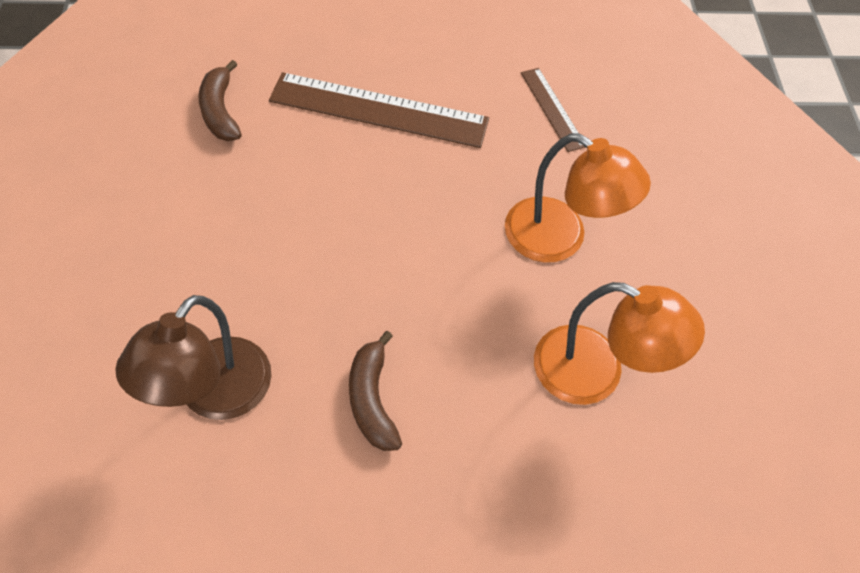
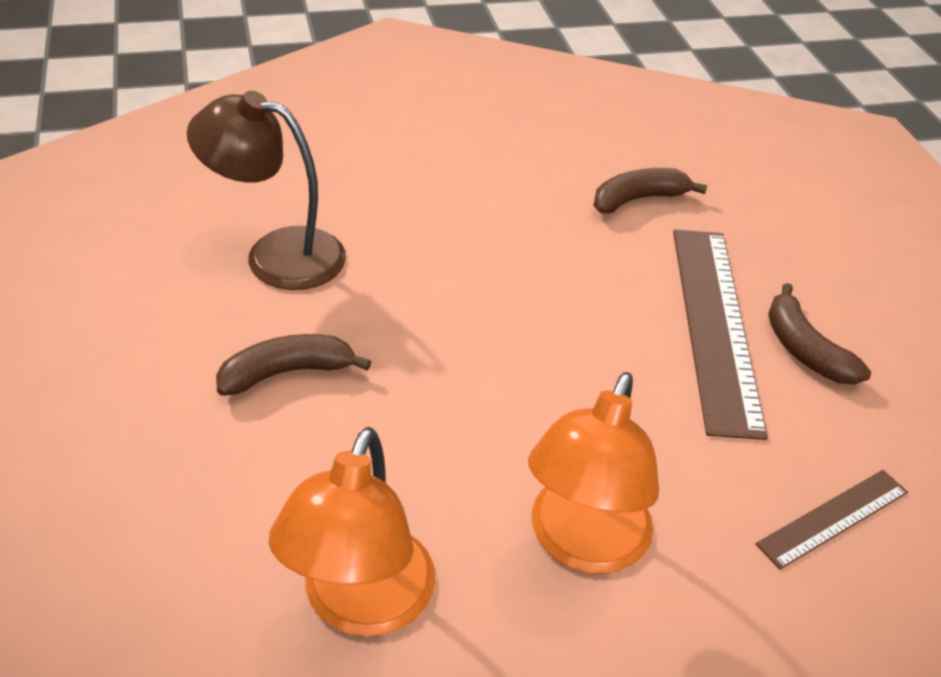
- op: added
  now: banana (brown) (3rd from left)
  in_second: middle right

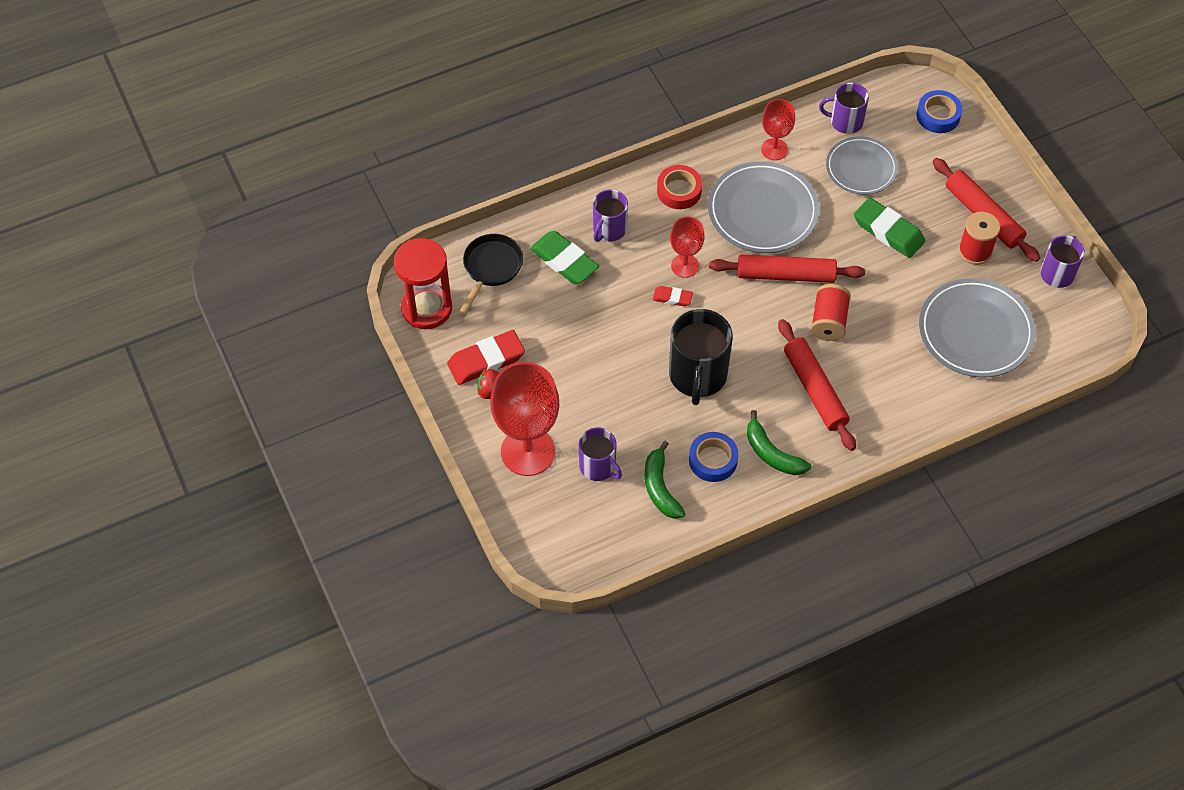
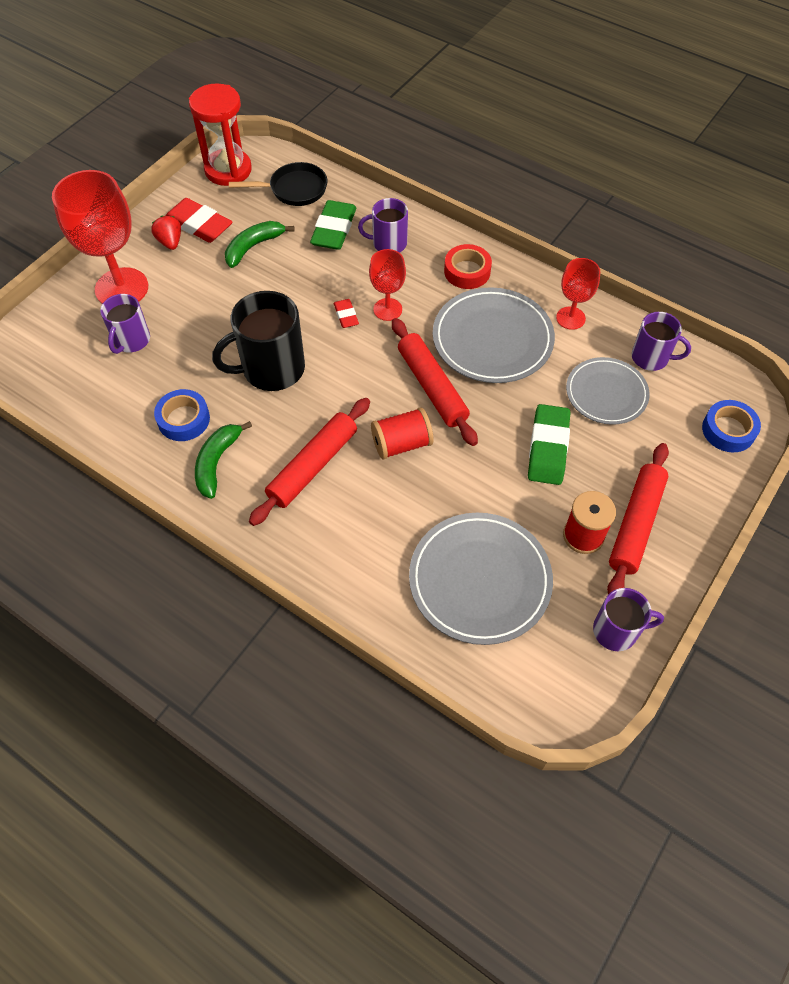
- op: moved
  was: banana (green) (1st from left in the first image)
  now: banana (green) (2nd from left)
  in_first: centre
  in_second: top left
- op: turned
  was: mug (purple) (3rd from left in the first image)
  in_first: top right
  in_second: middle right
  clockwise: 135

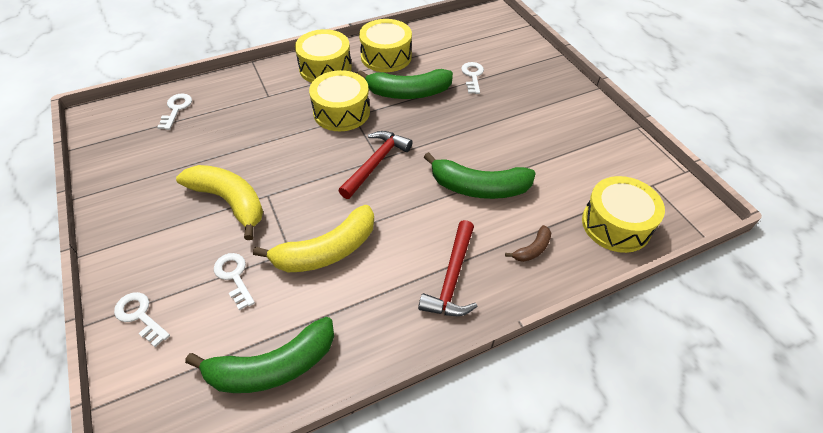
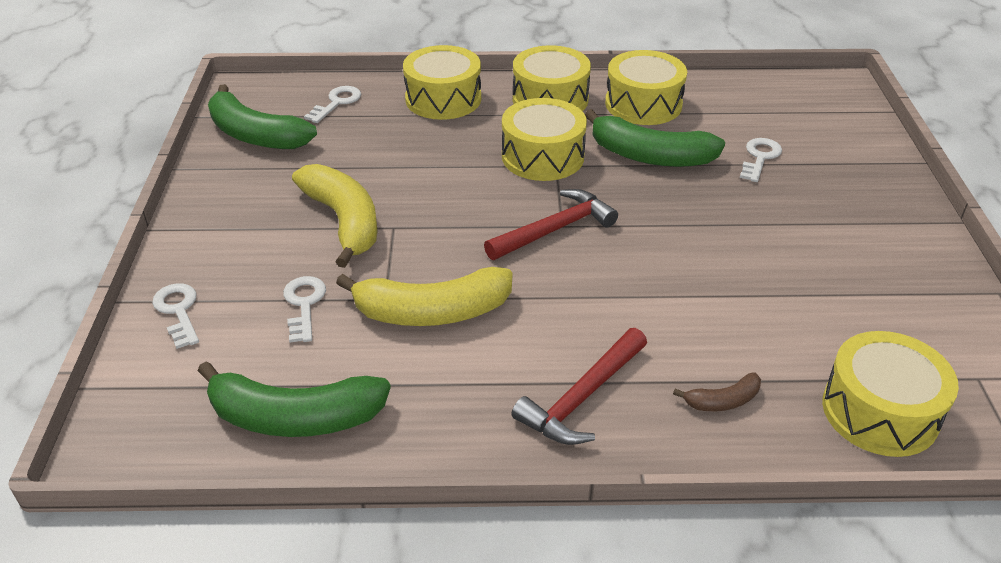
- op: moved
  was: banana (green) (3rd from left in the first image)
  now: banana (green) (1st from left)
  in_first: centre
  in_second: top left
- op: added
  now: drum (yellow) (1st from left)
  in_second: top centre

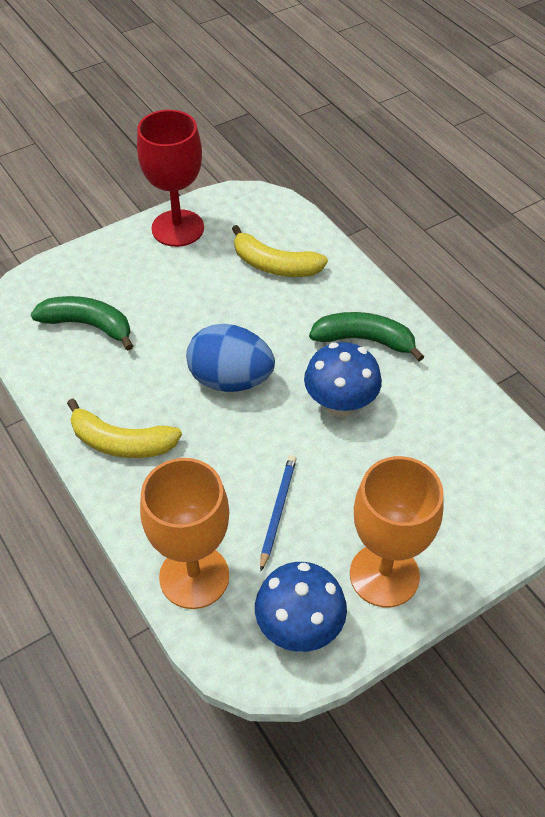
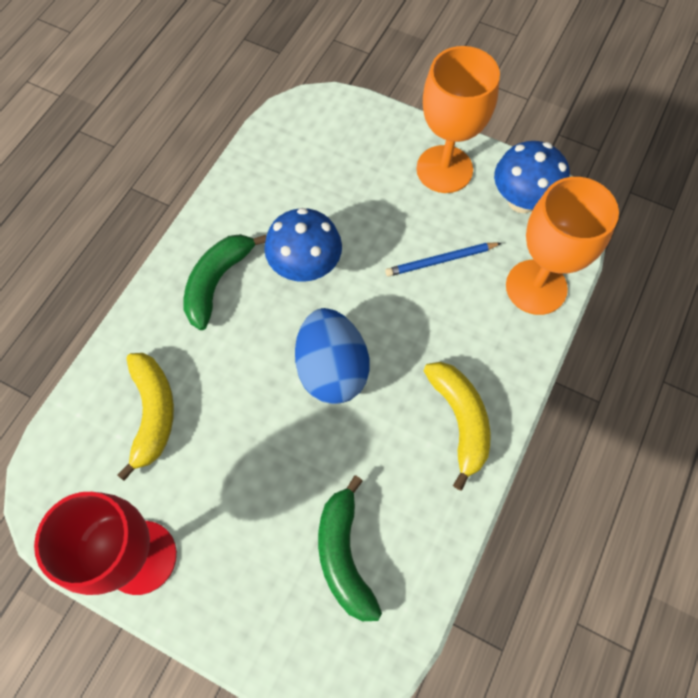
- op: turned
  was: banana (green) (2nd from left in the first image)
  in_first: middle right
  in_second: middle left
  clockwise: 45

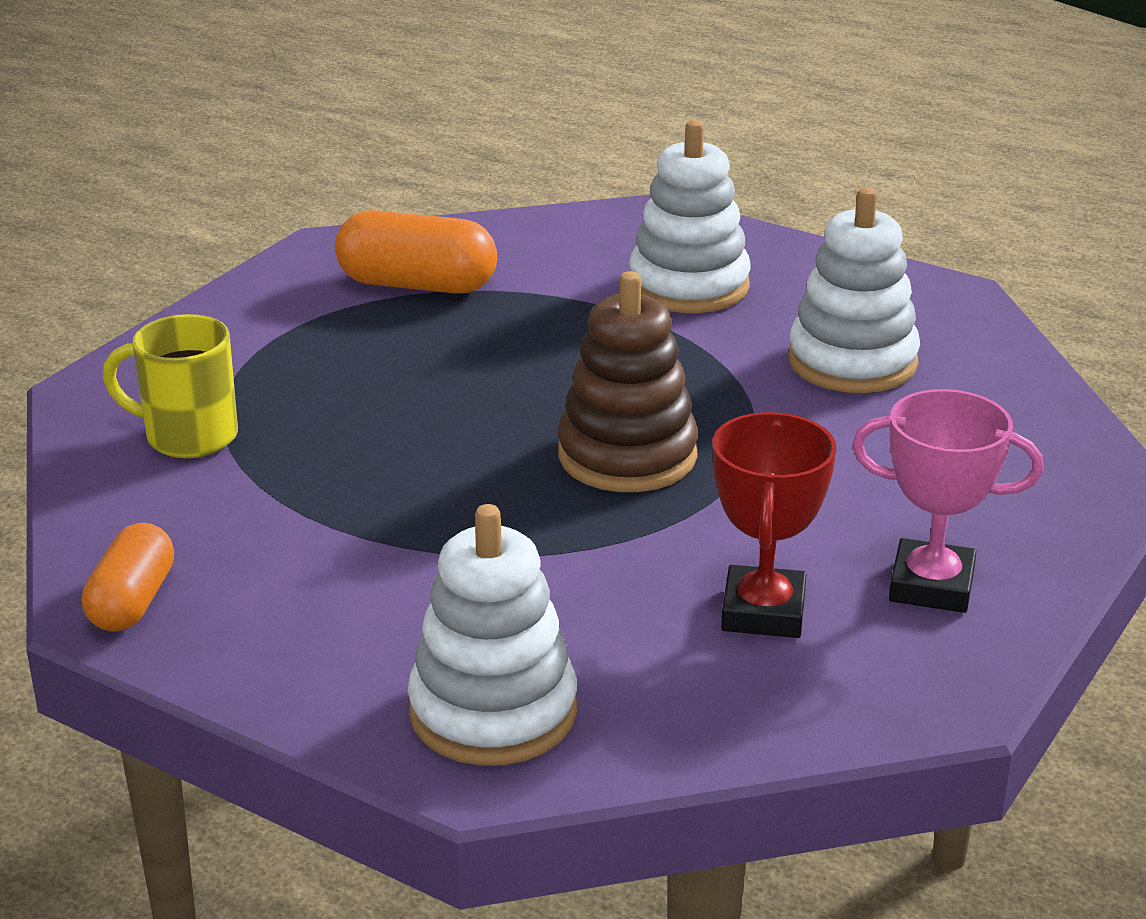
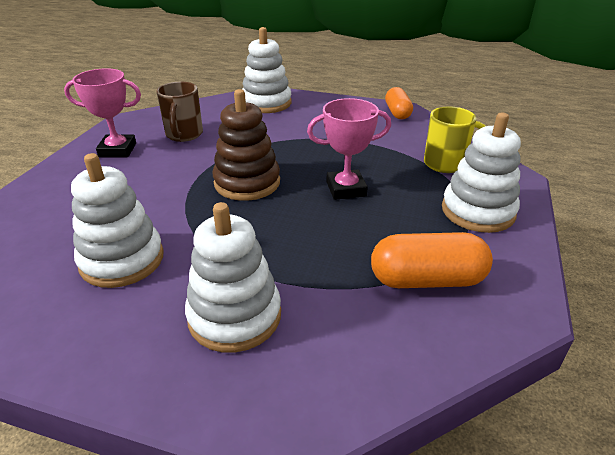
- op: replaced
  was: trophy (red)
  now: mug (brown)
  in_first: middle right
  in_second: top left
- op: added
  now: trophy (pink) (2nd from left)
  in_second: top centre
- op: added
  now: stacking toy (white) (4th from left)
  in_second: middle right

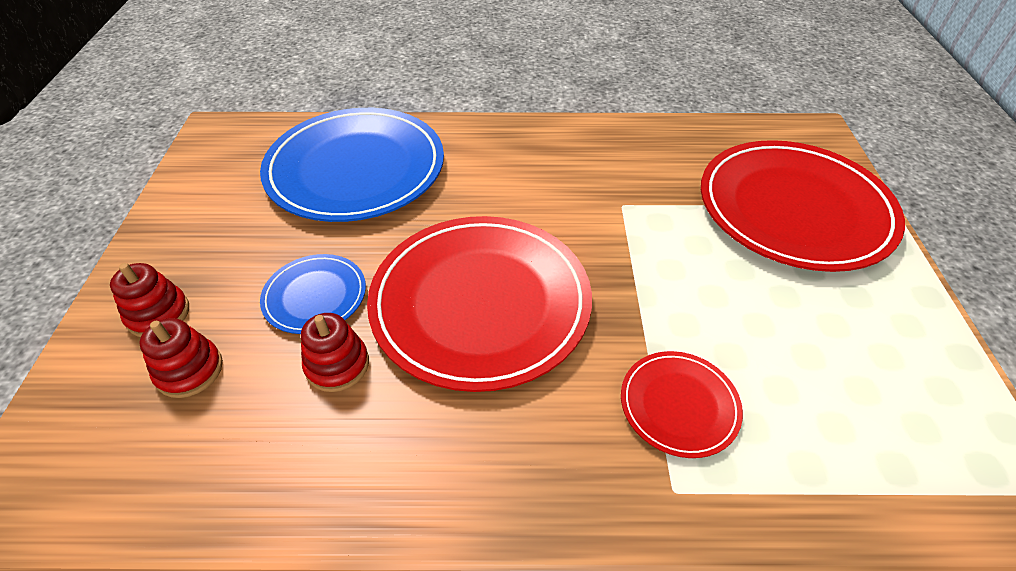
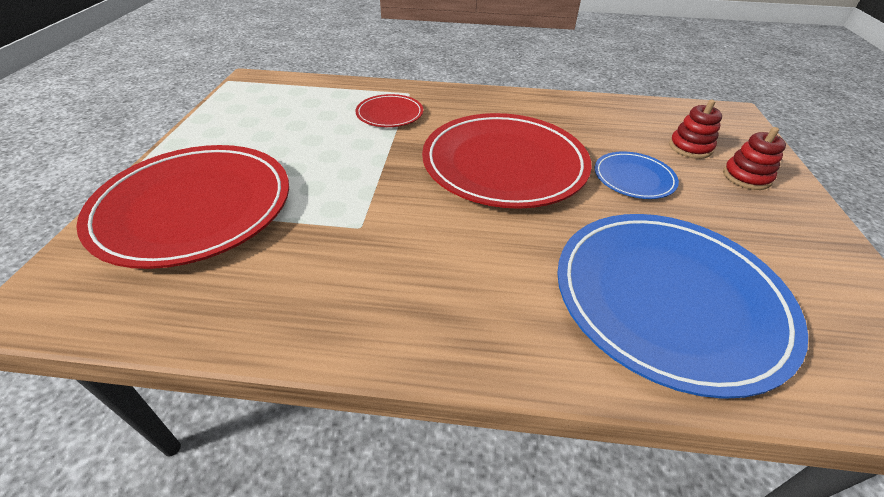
- op: removed
  was: stacking toy (red) (3rd from left)
  in_first: middle left

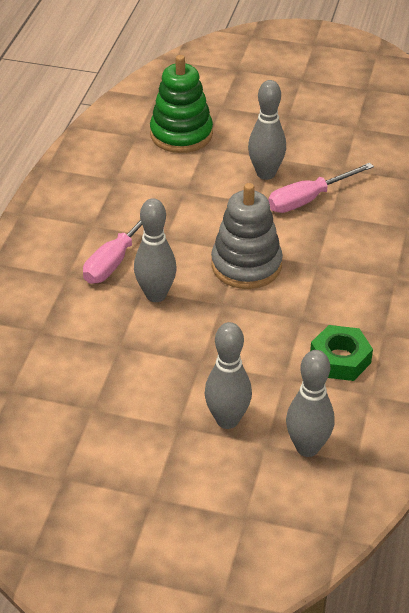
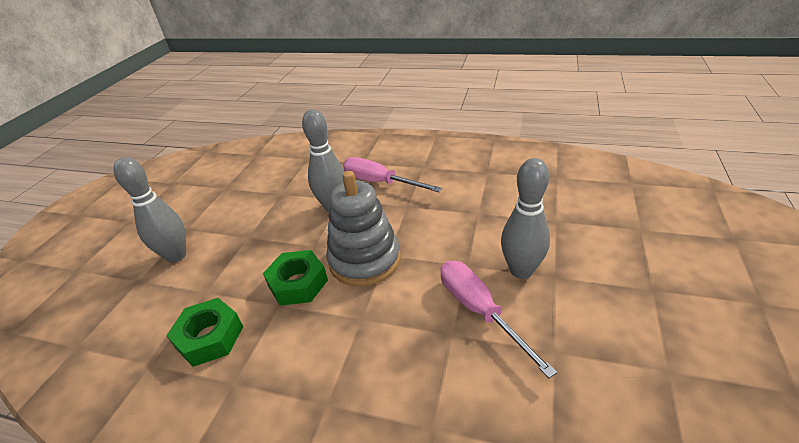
- op: added
  now: nut (green) (2nd from left)
  in_second: centre
- op: removed
  was: stacking toy (green)
  in_first: top centre
- op: removed
  was: bowling pin (grey) (4th from left)
  in_first: middle right

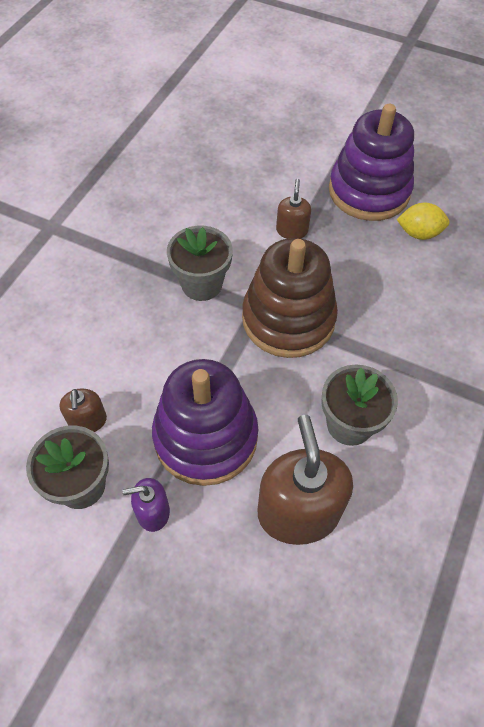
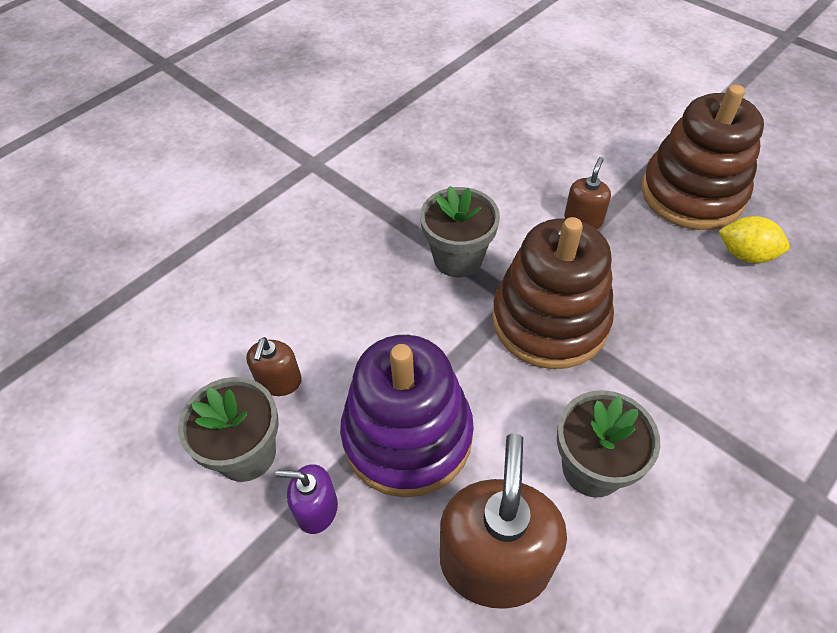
- op: recoloured
  was: stacking toy (purple) (2nd from left)
  now: stacking toy (brown) (2nd from left)
  in_first: top right
  in_second: top right

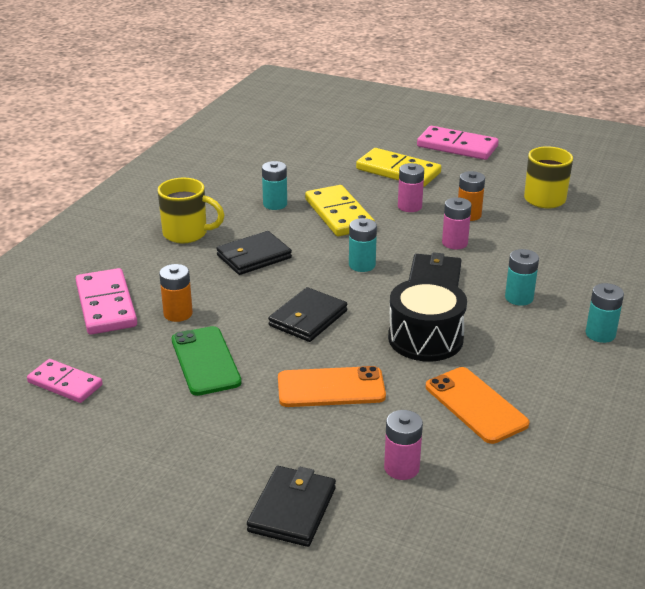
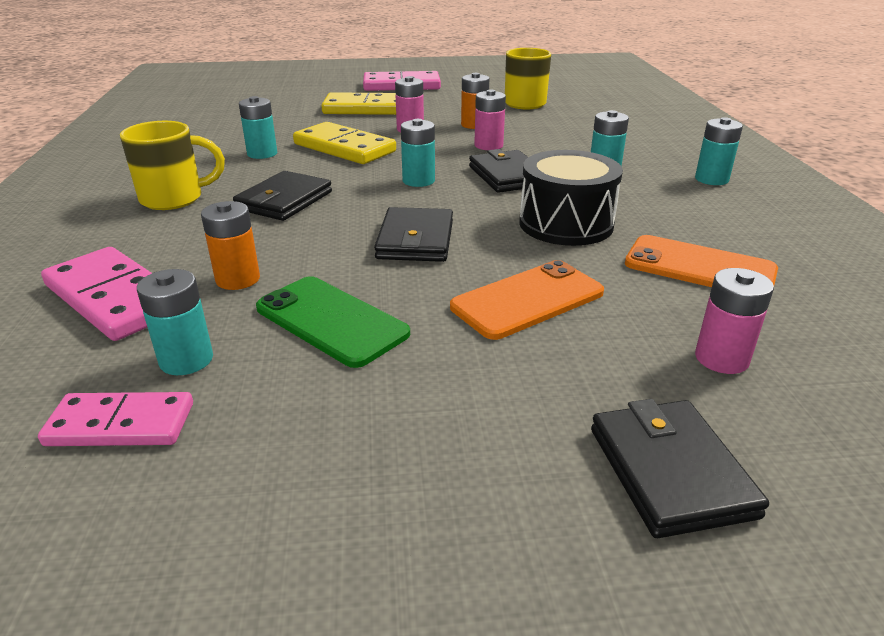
- op: added
  now: battery (turquoise) (1st from left)
  in_second: middle left

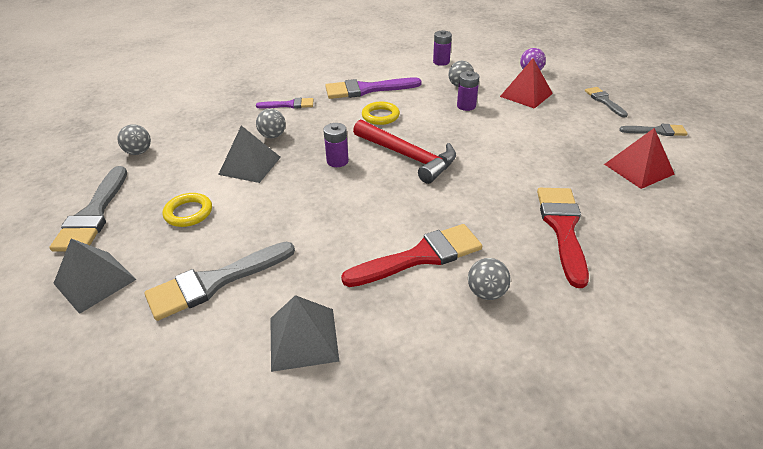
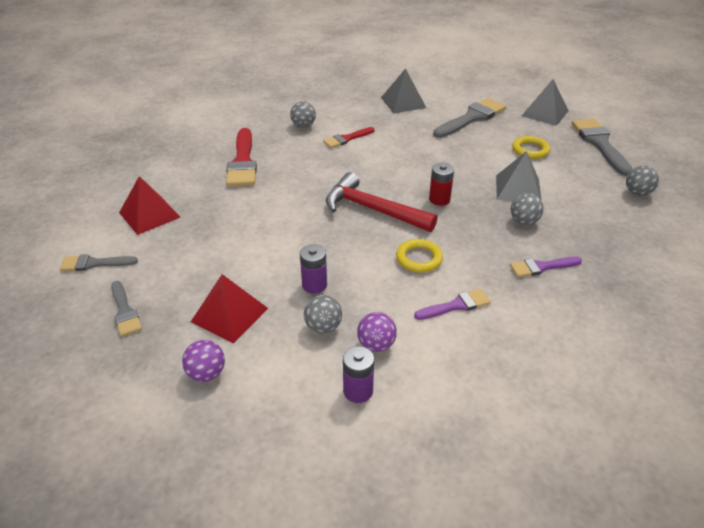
- op: resized
  was: brush (red) (1st from left in the first image)
  in_first: centre
  in_second: top centre
  ratio: 0.57
- op: added
  now: ball (purple) (2nd from left)
  in_second: centre
- op: resized
  was: brush (purple) (2nd from left in the first image)
  in_first: top centre
  in_second: centre
  ratio: 0.57
- op: recoloured
  was: battery (purple) (1st from left)
  now: battery (red)
  in_first: top centre
  in_second: centre

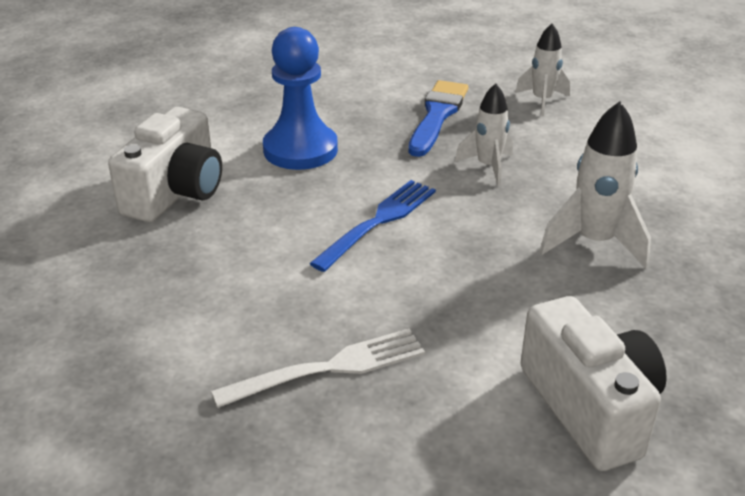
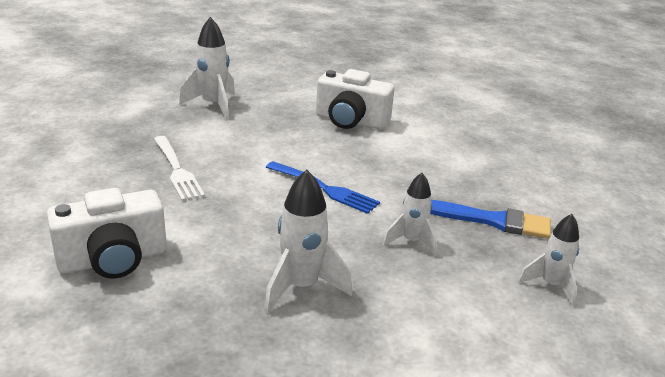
- op: added
  now: rocket (white) (1st from left)
  in_second: top left
- op: removed
  was: pawn (blue)
  in_first: top centre

